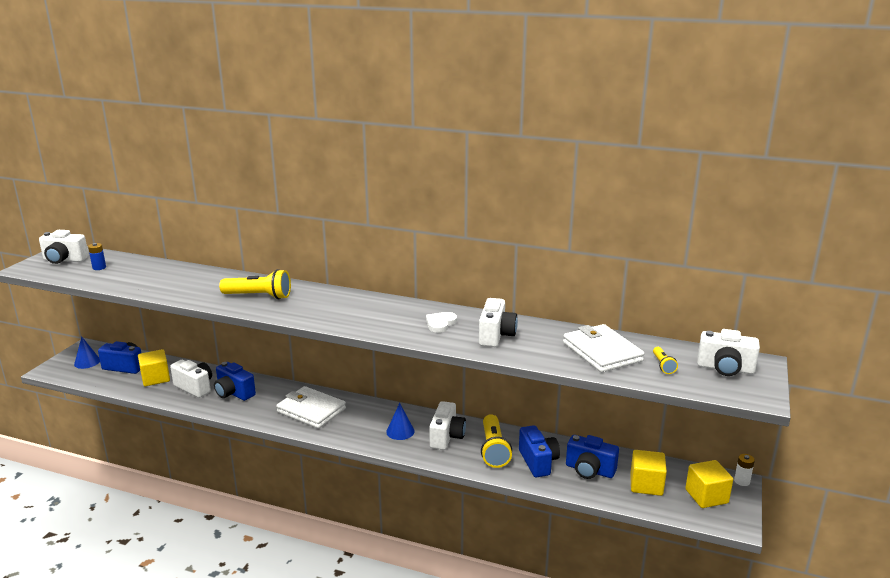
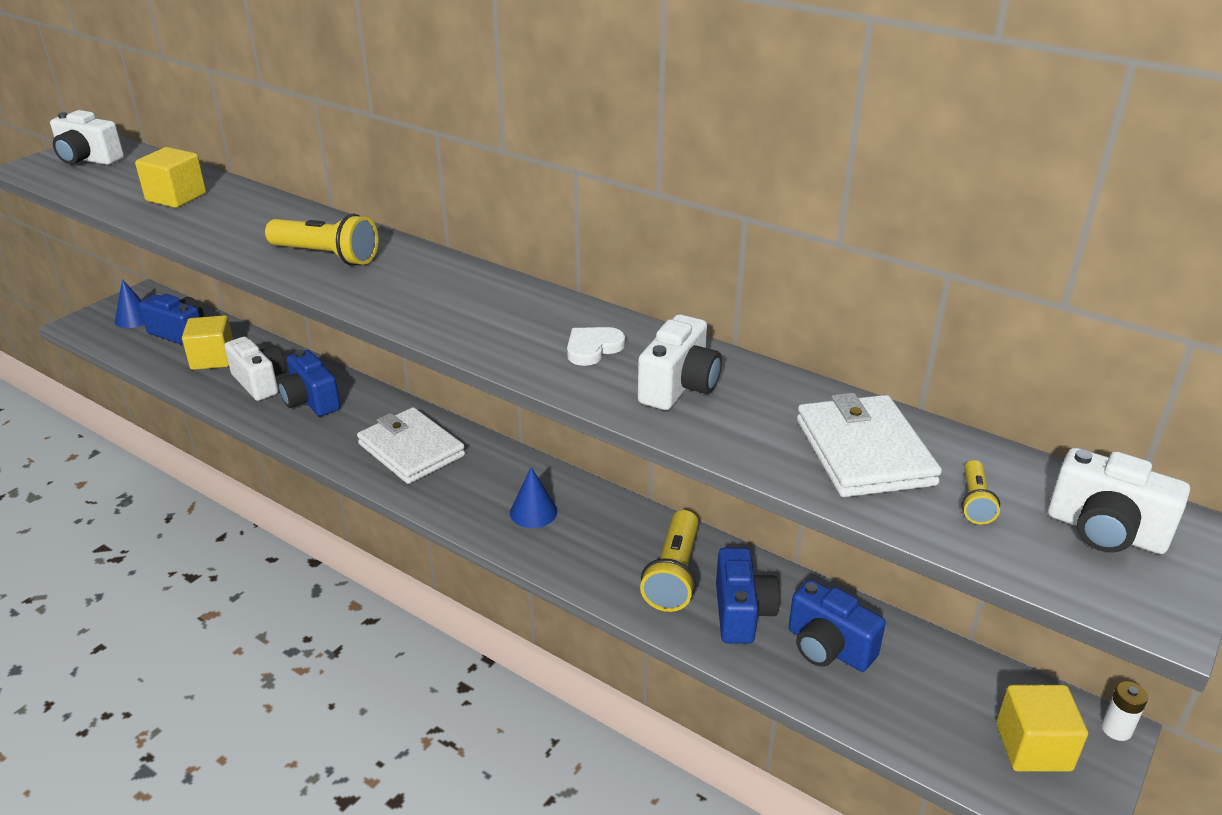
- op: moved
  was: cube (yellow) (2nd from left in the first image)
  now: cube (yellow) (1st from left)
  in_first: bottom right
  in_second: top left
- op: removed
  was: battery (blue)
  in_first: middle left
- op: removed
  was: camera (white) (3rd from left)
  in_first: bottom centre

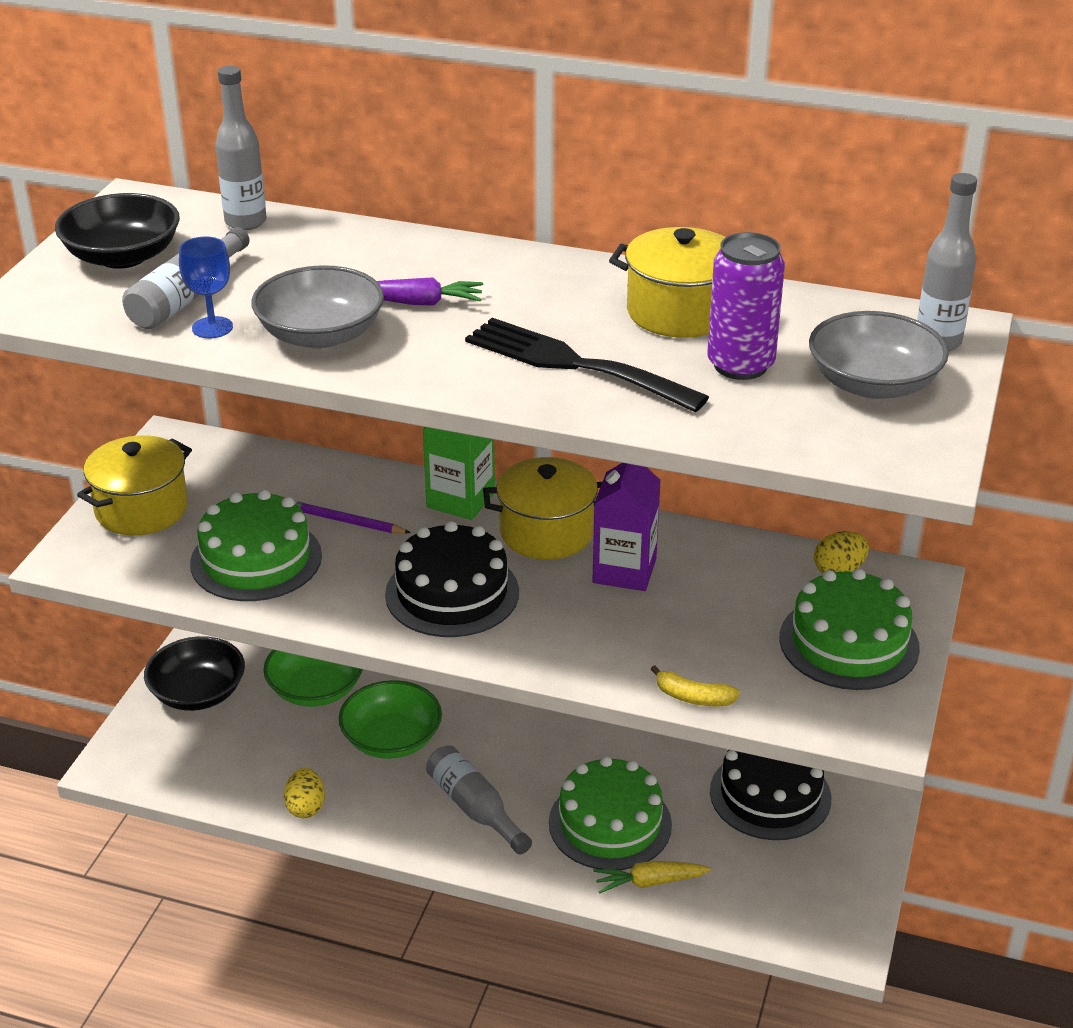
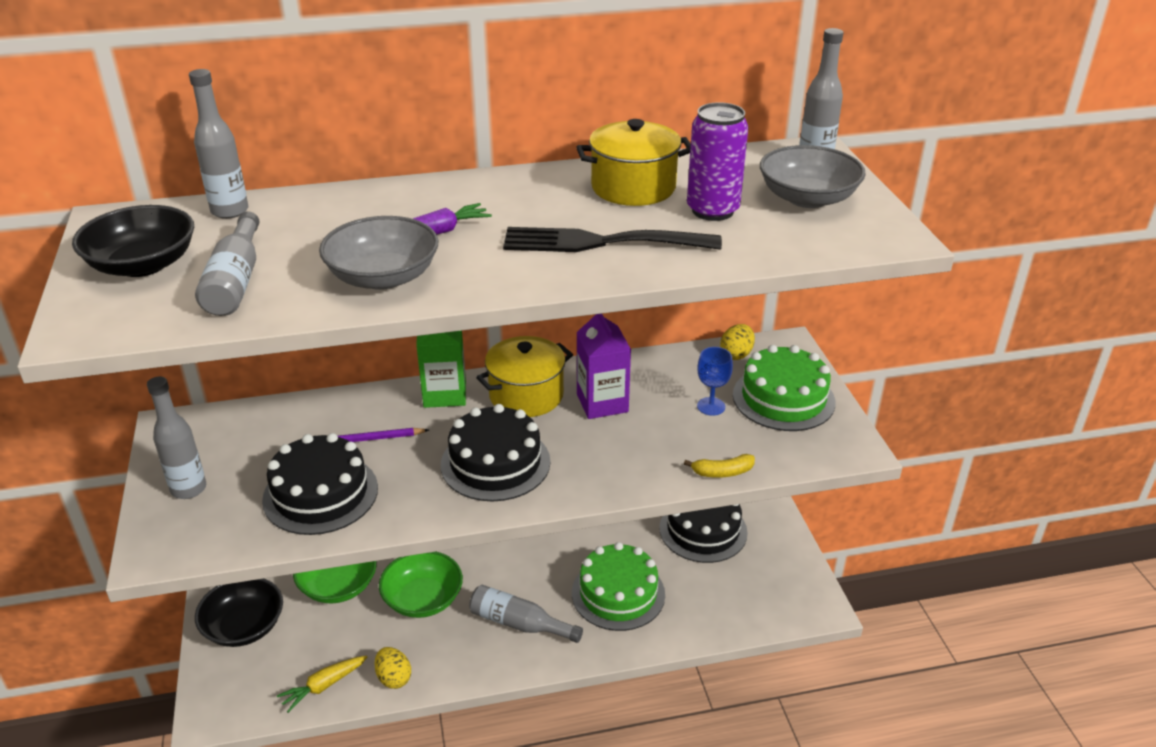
- op: replaced
  was: pot (yellow) (1st from left)
  now: bottle (grey) (1st from left)
  in_first: middle left
  in_second: middle left
- op: recoloured
  was: cake (green) (1st from left)
  now: cake (black) (1st from left)
  in_first: middle left
  in_second: middle left
- op: moved
  was: carrot (yellow)
  in_first: bottom centre
  in_second: bottom left
- op: moved
  was: goblet (blue)
  in_first: top left
  in_second: centre

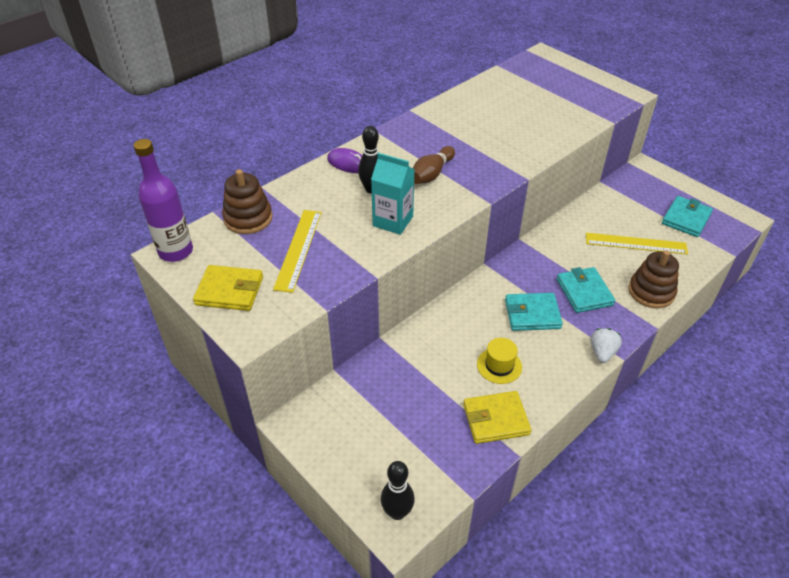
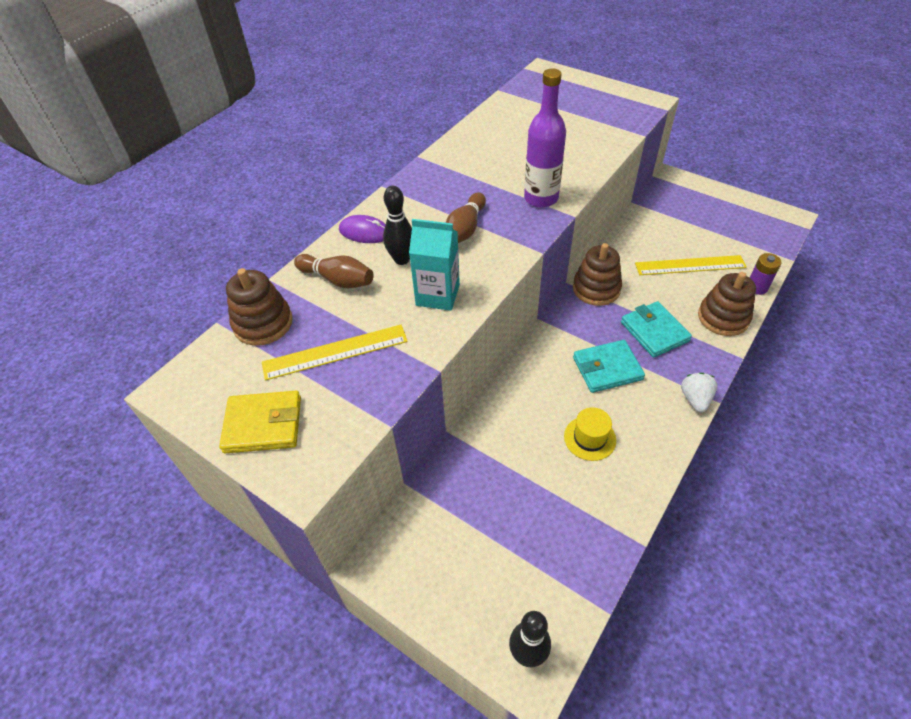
- op: turned
  was: ruler (yellow) (1st from left)
  in_first: centre
  in_second: centre
  clockwise: 75
- op: added
  now: bowling pin (brown) (1st from left)
  in_second: centre
- op: moved
  was: bottle (purple)
  in_first: middle left
  in_second: top centre
- op: added
  now: stacking toy (brown) (2nd from left)
  in_second: centre
- op: added
  now: battery (purple)
  in_second: middle right
- op: removed
  was: wallet (yellow) (2nd from left)
  in_first: bottom centre
- op: removed
  was: wallet (turquoise) (3rd from left)
  in_first: middle right

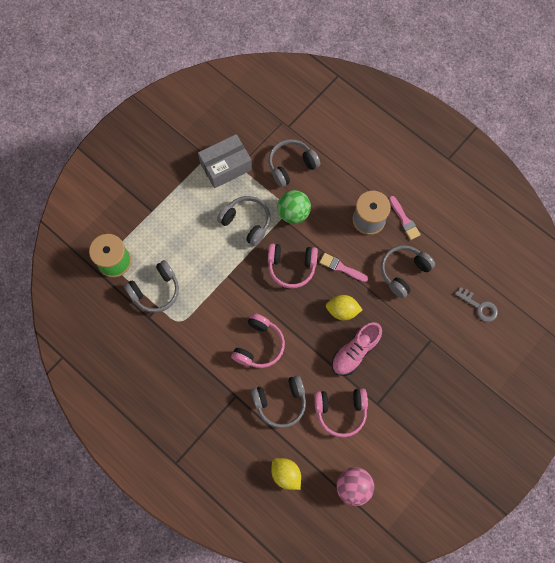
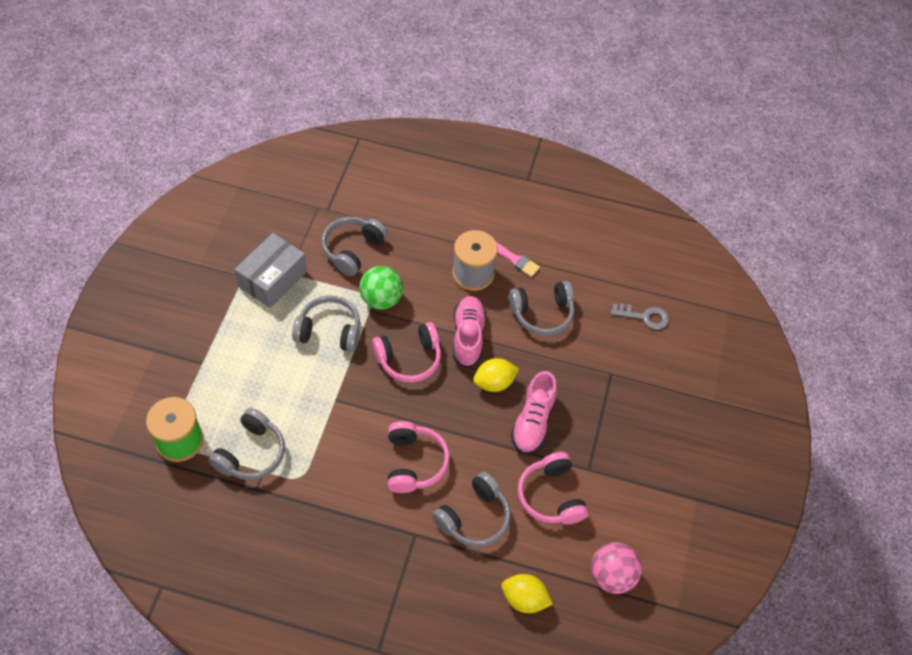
- op: replaced
  was: brush (pink) (1st from left)
  now: shoe (pink) (1st from left)
  in_first: centre
  in_second: centre
- op: turned
  was: headphones (grey) (5th from left)
  in_first: middle right
  in_second: centre
  clockwise: -120
- op: turned
  was: headphones (pink) (3rd from left)
  in_first: bottom centre
  in_second: bottom centre
  clockwise: 105

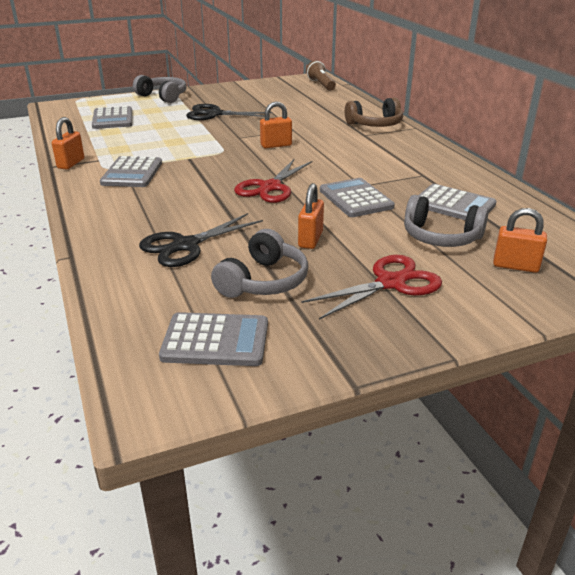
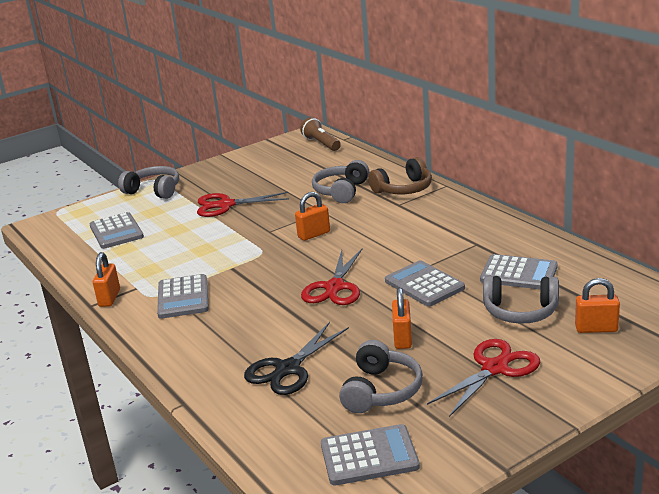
- op: recoloured
  was: scissors (black) (2nd from left)
  now: scissors (red) (1st from left)
  in_first: top centre
  in_second: centre
- op: added
  now: headphones (grey) (2nd from left)
  in_second: centre

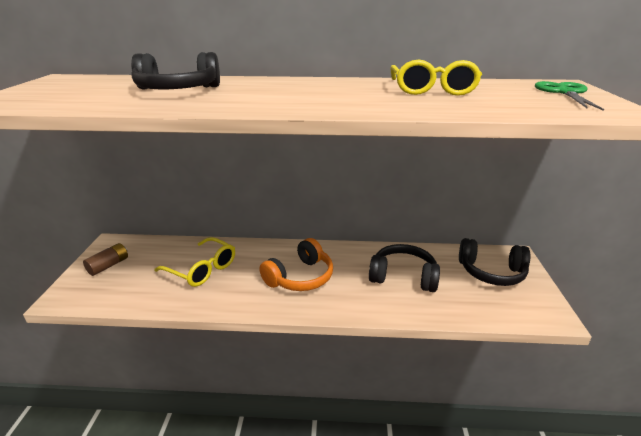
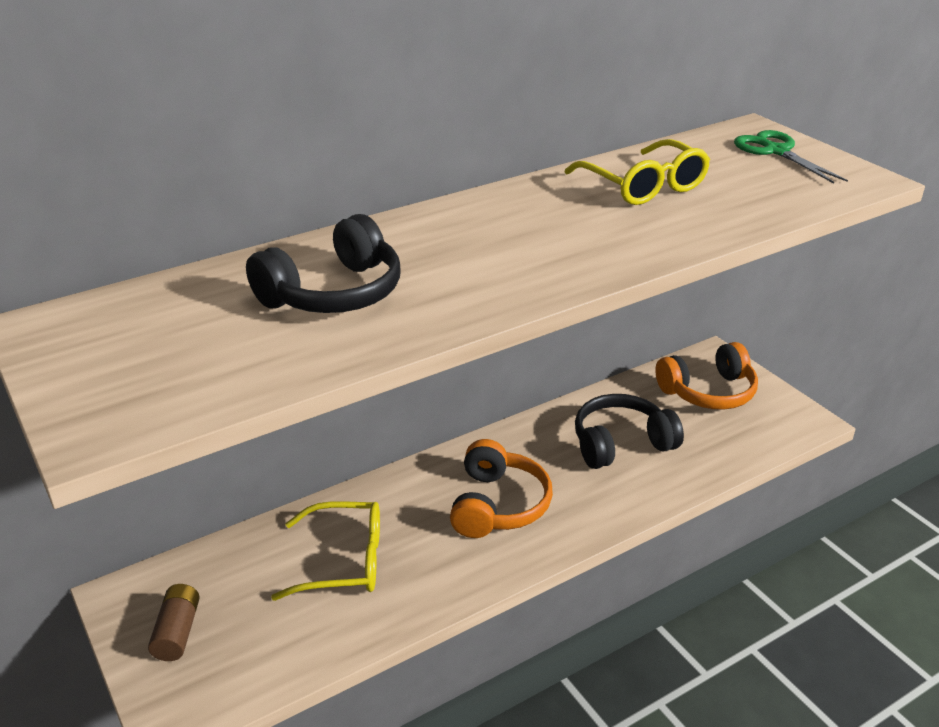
- op: recoloured
  was: headphones (black) (3rd from left)
  now: headphones (orange) (2nd from left)
  in_first: middle right
  in_second: middle right

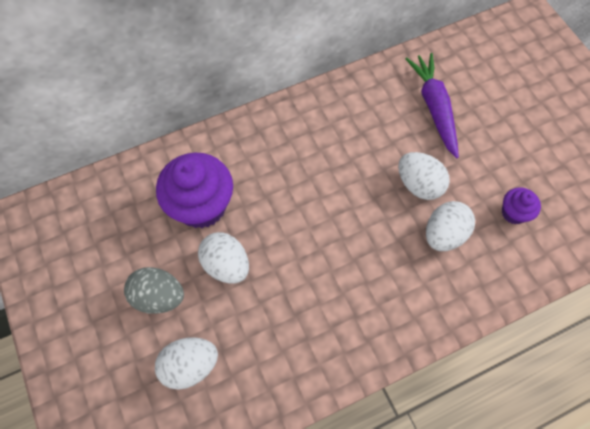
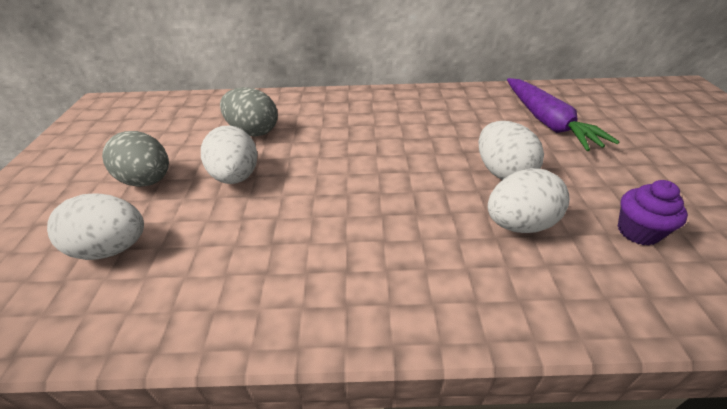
- op: replaced
  was: cupcake (purple) (1st from left)
  now: egg (grey) (2nd from left)
  in_first: middle left
  in_second: top centre
- op: turned
  was: carrot (purple)
  in_first: top right
  in_second: top right
  clockwise: 150

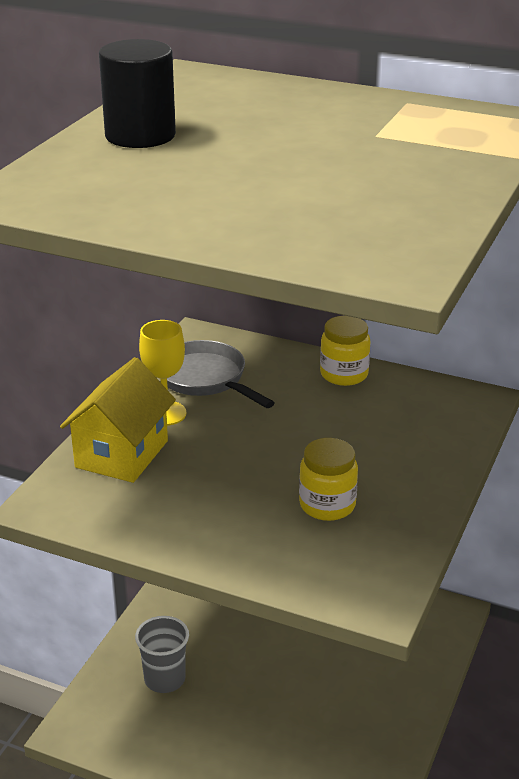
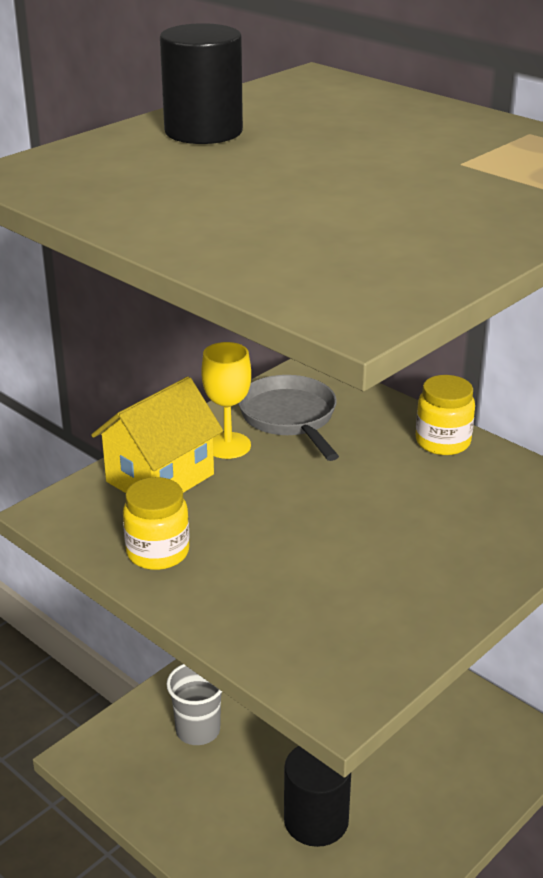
- op: moved
  was: jar (yellow) (1st from left)
  in_first: centre
  in_second: middle left
- op: added
  now: cylinder (black) (2nd from left)
  in_second: bottom centre

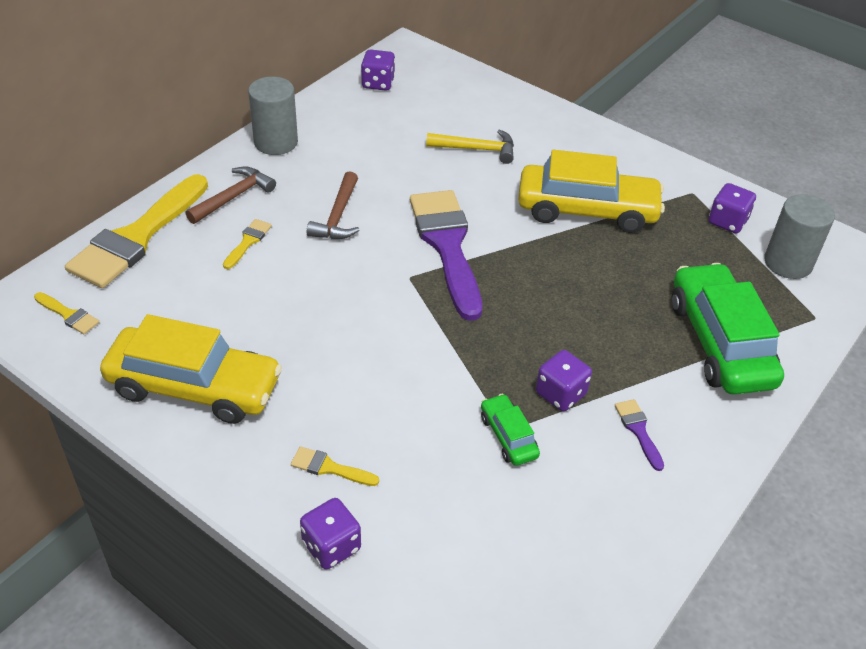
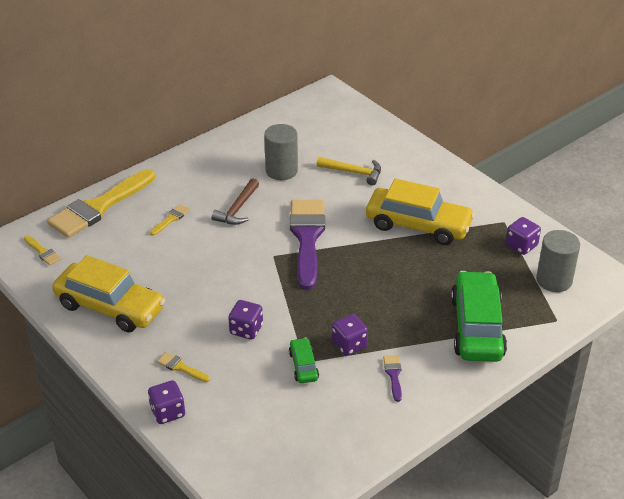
- op: moved
  was: dice (purple) (2nd from left)
  in_first: top centre
  in_second: centre
- op: moved
  was: cylinder (grey) (1st from left)
  in_first: top left
  in_second: top centre
- op: removed
  was: hammer (brown) (1st from left)
  in_first: top left

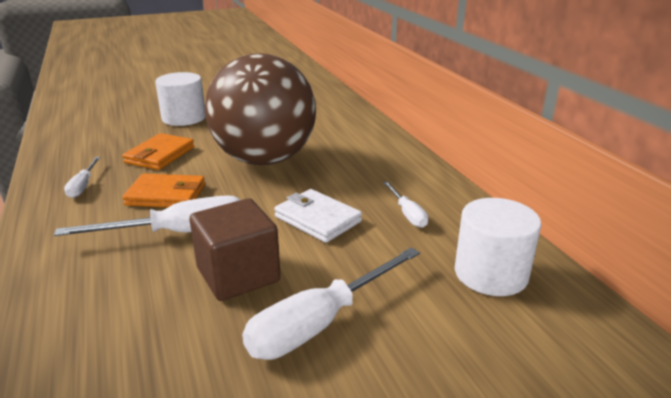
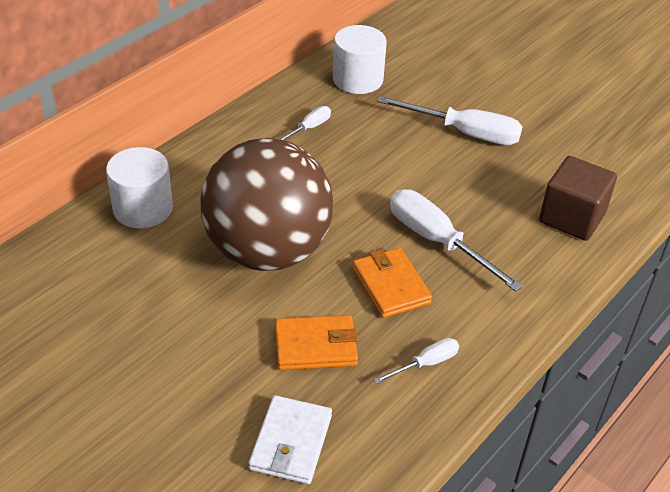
- op: moved
  was: cylinder (white) (1st from left)
  in_first: top left
  in_second: middle left
- op: moved
  was: wallet (white)
  in_first: centre
  in_second: bottom centre
- op: moved
  was: cube (brown)
  in_first: centre
  in_second: middle right

